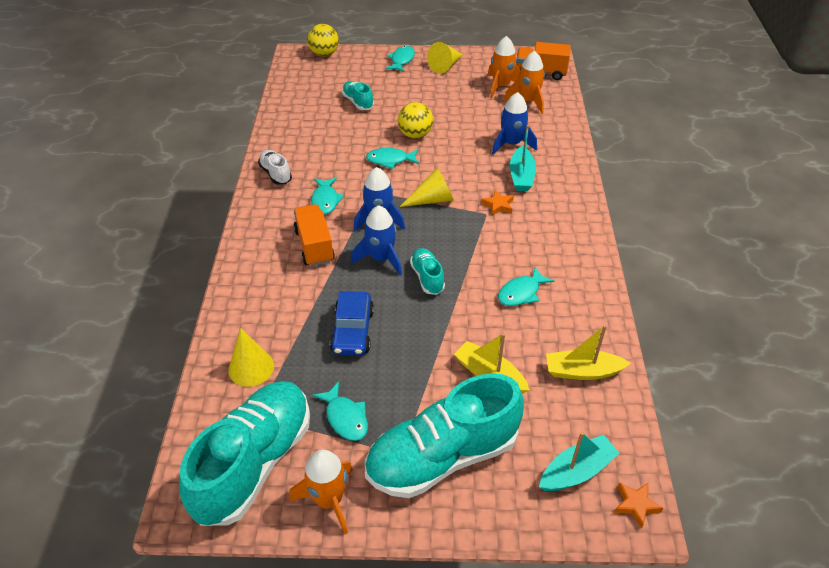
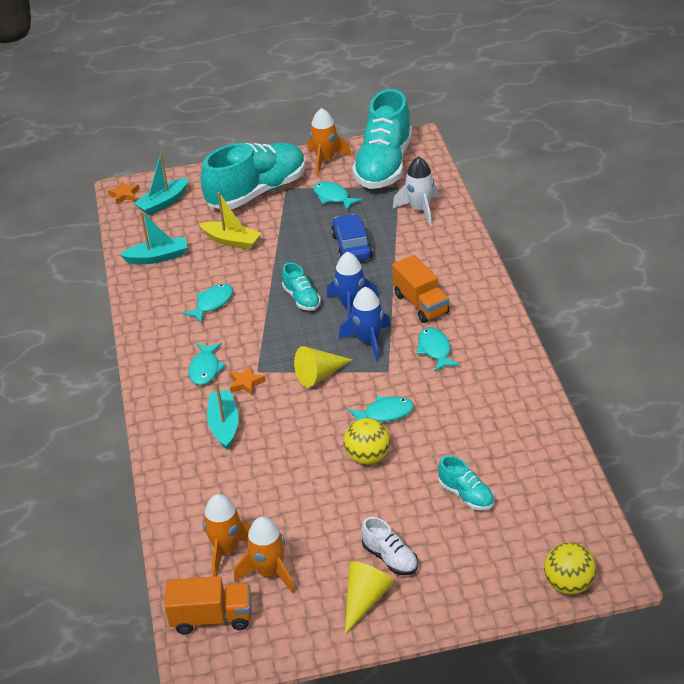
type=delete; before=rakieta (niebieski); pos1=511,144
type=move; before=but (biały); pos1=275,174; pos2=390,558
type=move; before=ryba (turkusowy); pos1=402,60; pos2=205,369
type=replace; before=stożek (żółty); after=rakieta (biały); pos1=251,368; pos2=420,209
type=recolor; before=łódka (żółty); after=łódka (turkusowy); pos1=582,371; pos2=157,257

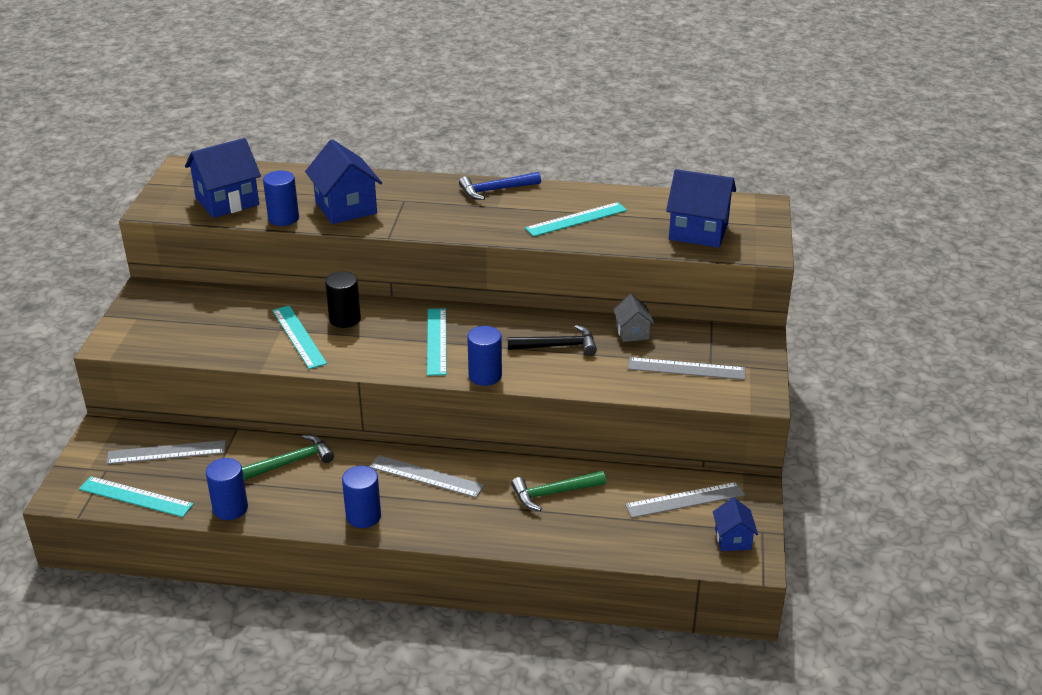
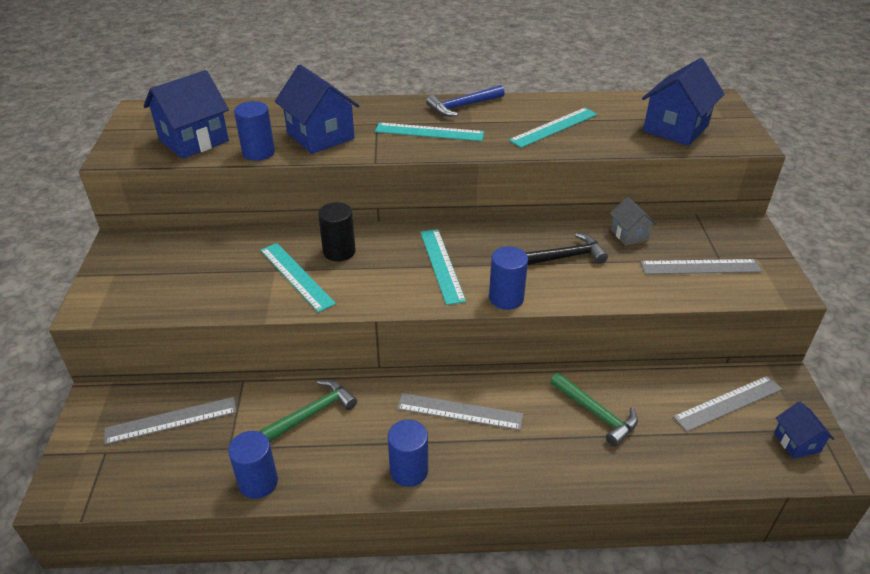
type=move; before=linijka (turkusowy); pos1=136,497; pos2=429,132
type=rotate; before=młotek (zielony); pos1=553,493; pos2=596,413; turn=-105
type=rotate; before=domek (niebieski); pos1=698,231; pos2=675,128; turn=-60

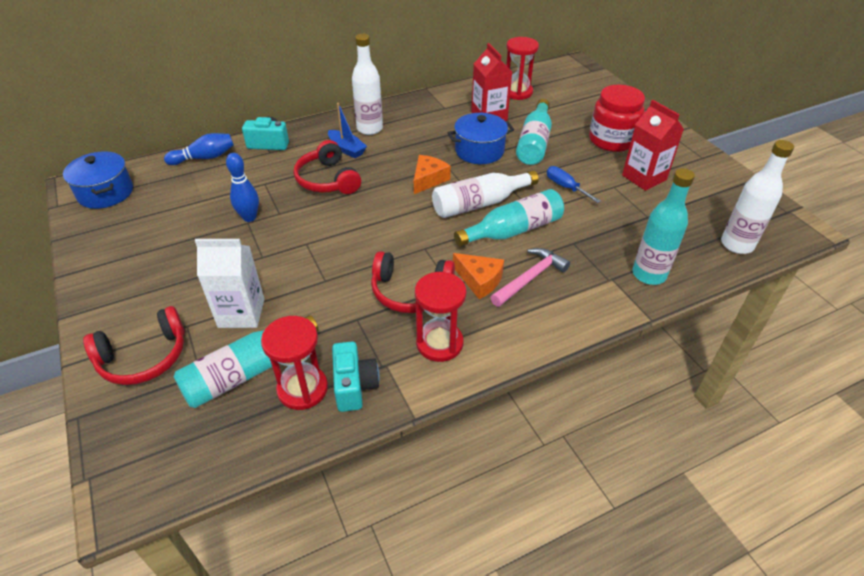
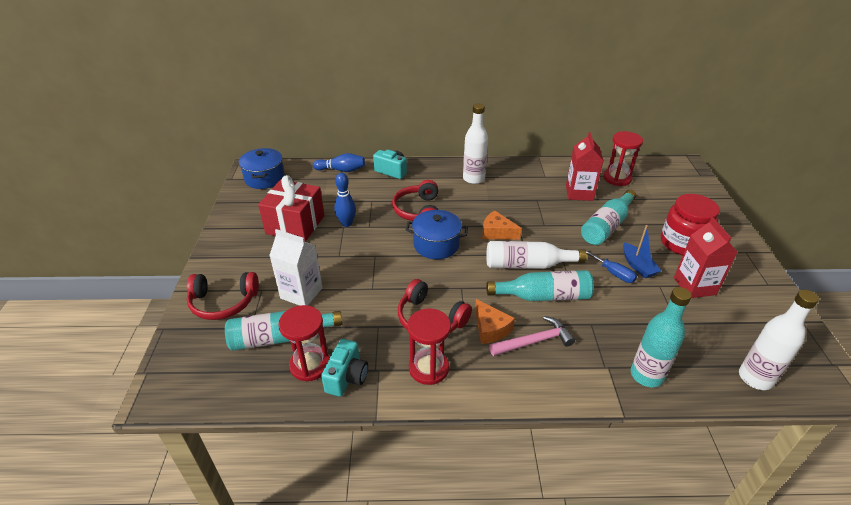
type=insert; after=prezent (czerwony); pos2=295,224
type=move; before=łódka (niebieski); pos1=347,149; pos2=637,266
type=move; before=garnek (niebieski); pos1=479,151; pos2=436,245
type=rotate; before=ser (pomarańczowy); pos1=428,179; pos2=497,232; turn=-120
type=rotate; before=śrubokręt (niebieski); pos1=565,187; pos2=613,273; turn=150

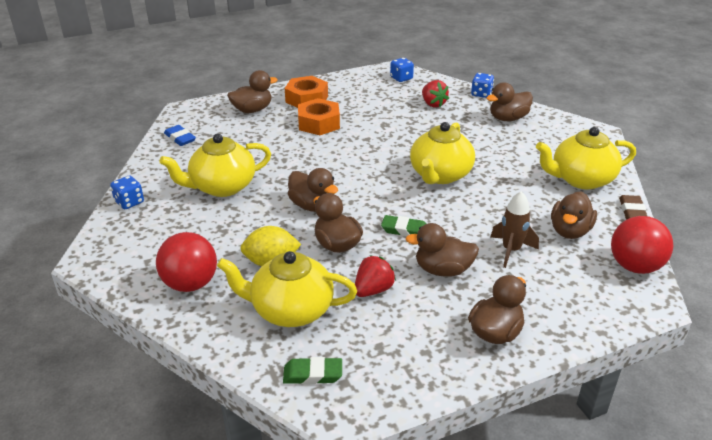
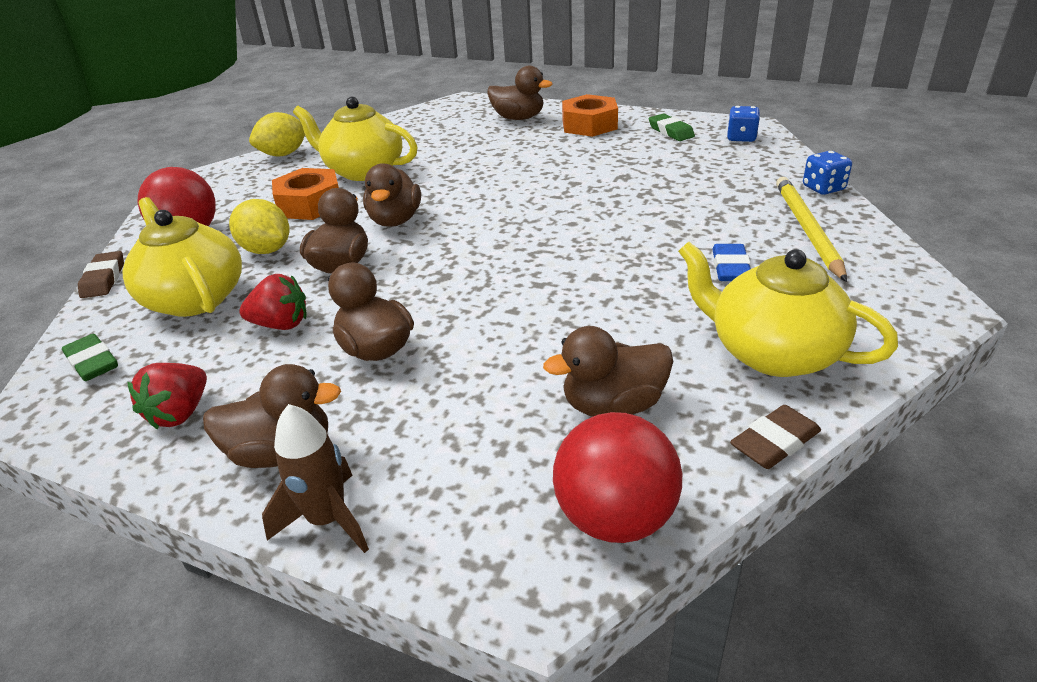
type=delete; before=imbryk (żółty); pos1=440,175
type=insert; after=gumka do mazania (brązowy); pos2=104,279
type=move; before=gumka do mazania (niebieski); pos1=180,138; pos2=730,268
type=move; before=nakrętka (pomarańczowy); pos1=319,123; pos2=310,204
type=move; before=gumka do mazania (zielony); pos1=405,230; pos2=671,131
type=move; before=truskawka (czerwony); pos1=433,104; pos2=180,413
type=move; before=rakieta (brązowy); pos1=511,250; pos2=328,520
type=replace; before=kostka do gry (niebieski); after=cytryna (żółty); pos1=129,202; pos2=284,154
type=replace; before=kaczka (brązowy); after=ołówek (żółty); pos1=508,118; pos2=807,229

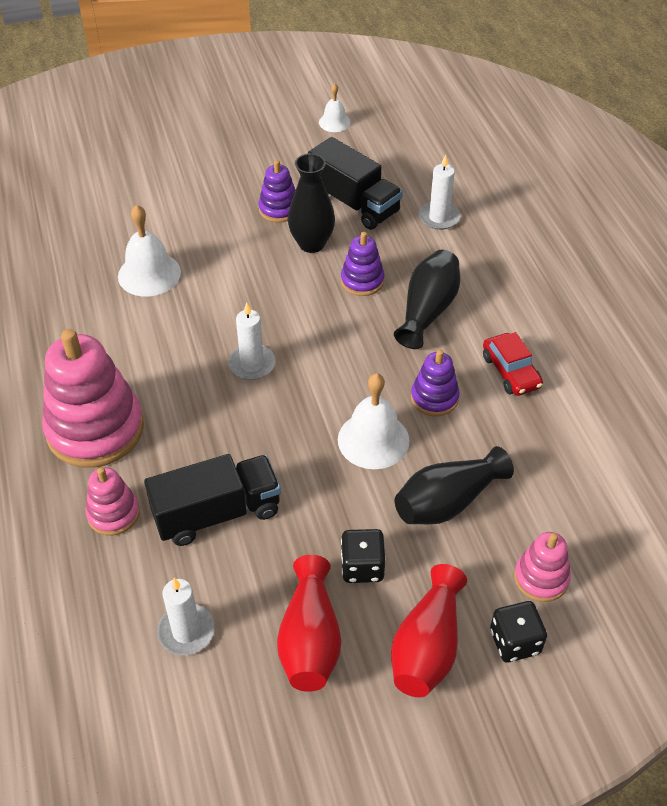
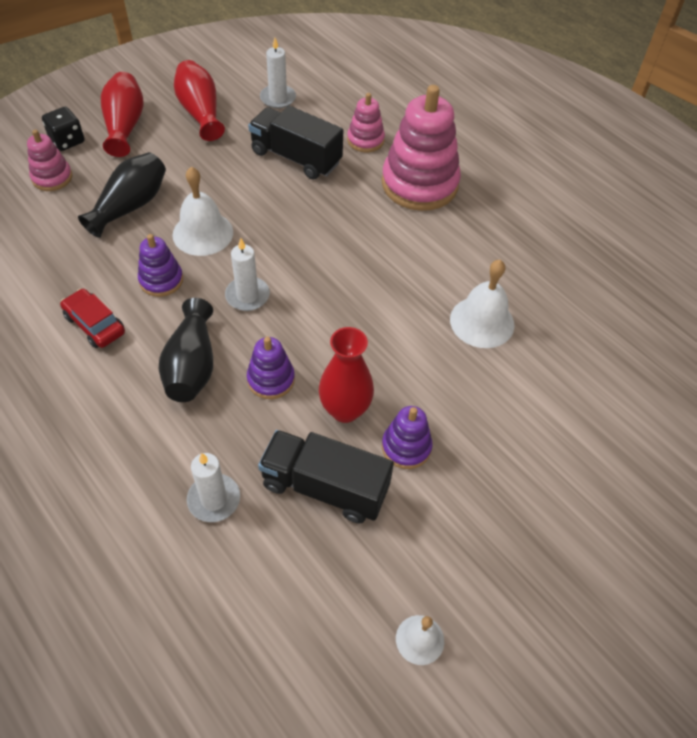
type=delete; before=kostka do gry (czarny); pos1=362,567
type=move; before=świeca (biały); pos1=252,364; pos2=247,296
type=recolor; before=wazon (czarny); after=wazon (czerwony); pos1=311,244; pos2=345,410
type=rotate; before=ciężarówka (czarny); pos1=217,513; pos2=296,157; turn=75

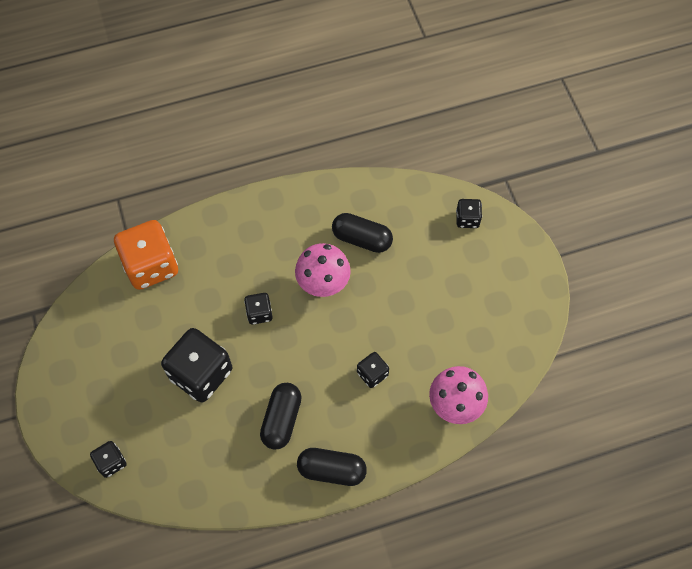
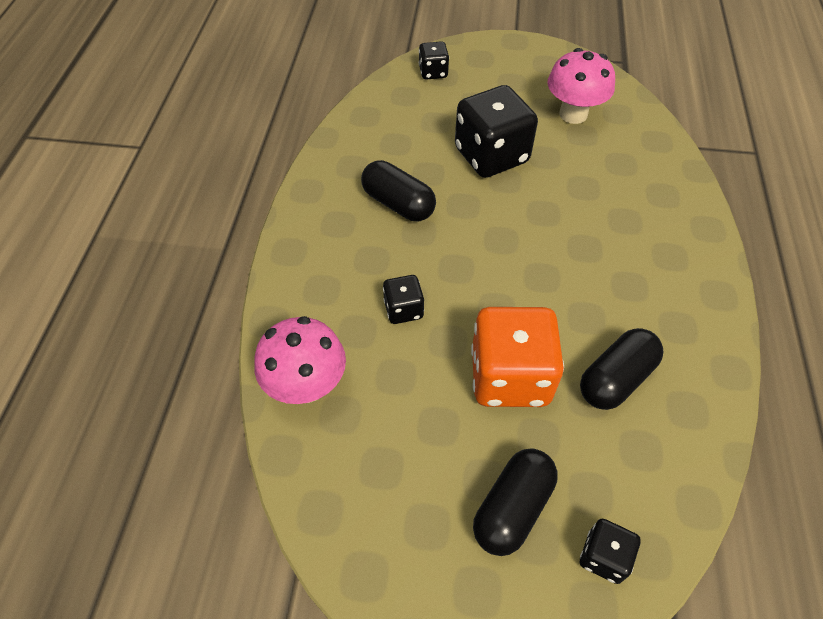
type=delete; before=kostka do gry (czarny); pos1=259,313
type=move; before=kostka do gry (pomarańczowy); pos1=151,265; pos2=509,377
type=move; before=grzyb (różowy); pos1=323,283; pos2=573,114
type=move; before=kapsułka (czarny); pos1=332,470; pos2=512,508

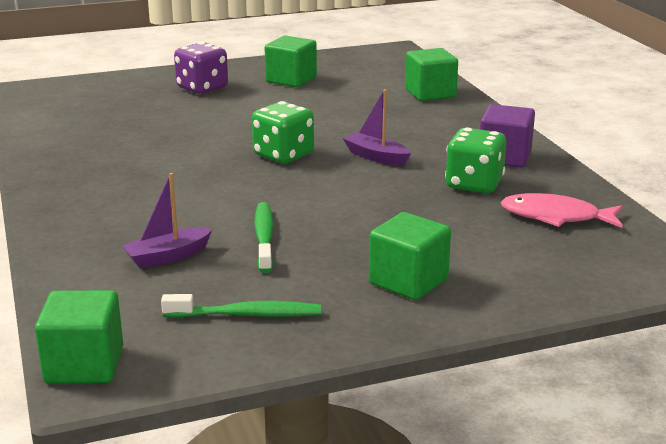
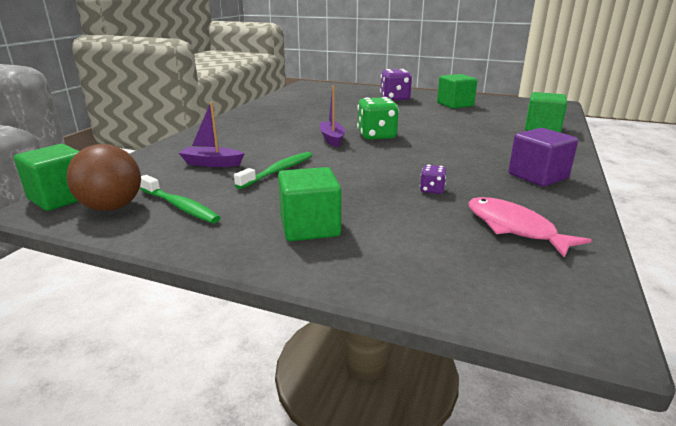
type=delete; before=kostka do gry (zielony); pos1=474,184
type=insert; after=piłka (brązowy); pos2=112,207
type=insert; after=kostka do gry (fioletowy); pos2=432,190
type=move; before=łódka (fioletowy); pos1=376,157; pos2=332,139

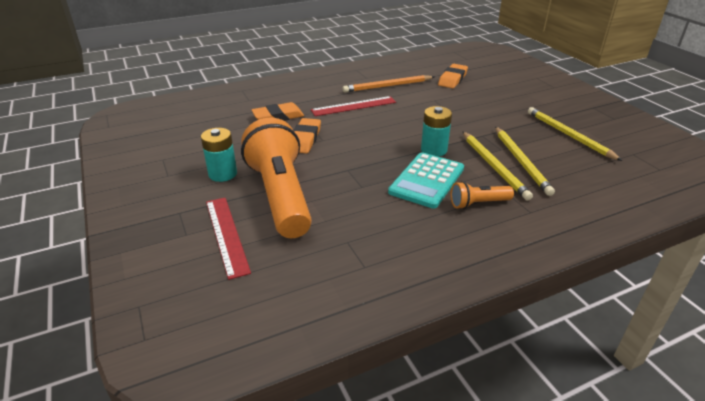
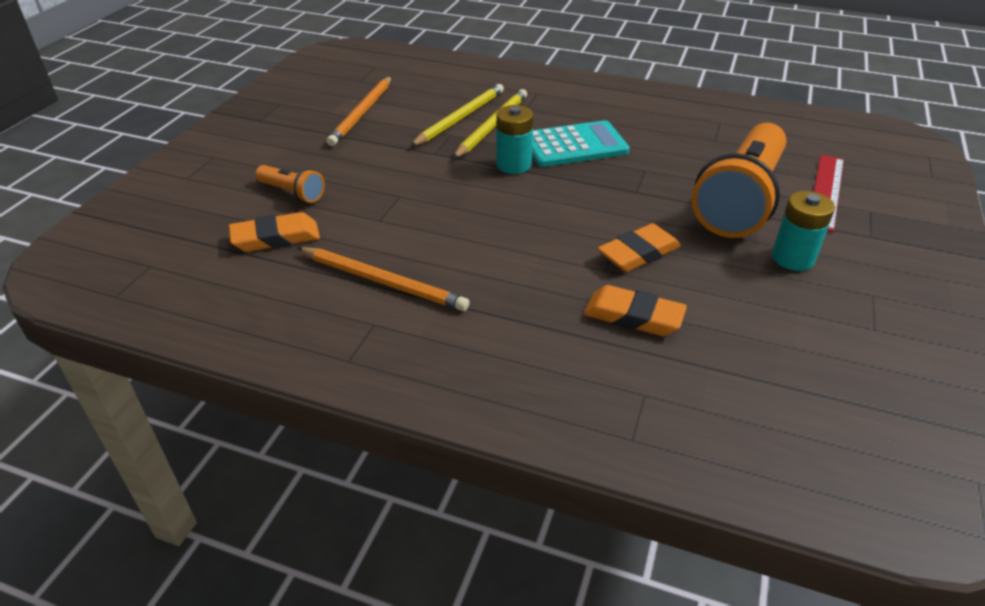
type=delete; before=linijka (czerwony); pos1=354,106
type=move; before=latarka (pomarańczowy); pos1=478,203; pos2=292,193
type=recolor; before=ołówek (żółty); after=ołówek (pomarańczowy); pos1=568,135; pos2=362,113

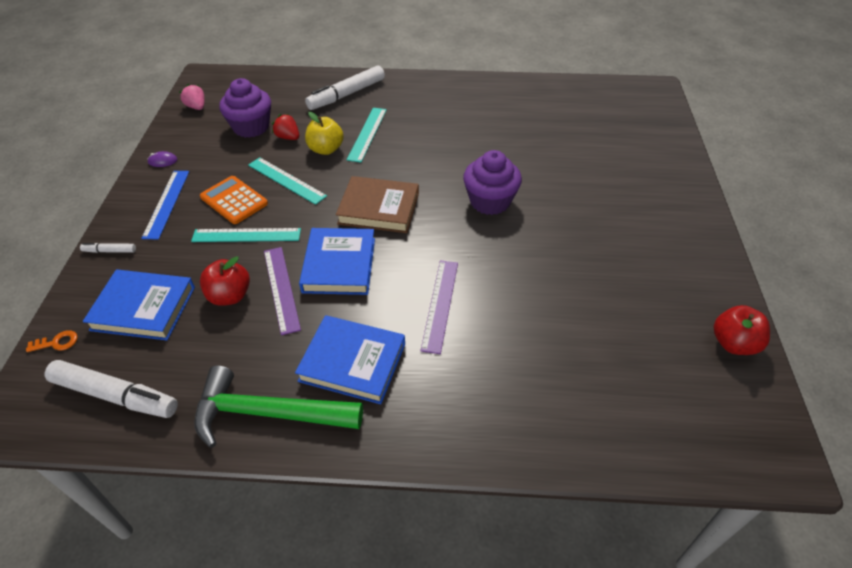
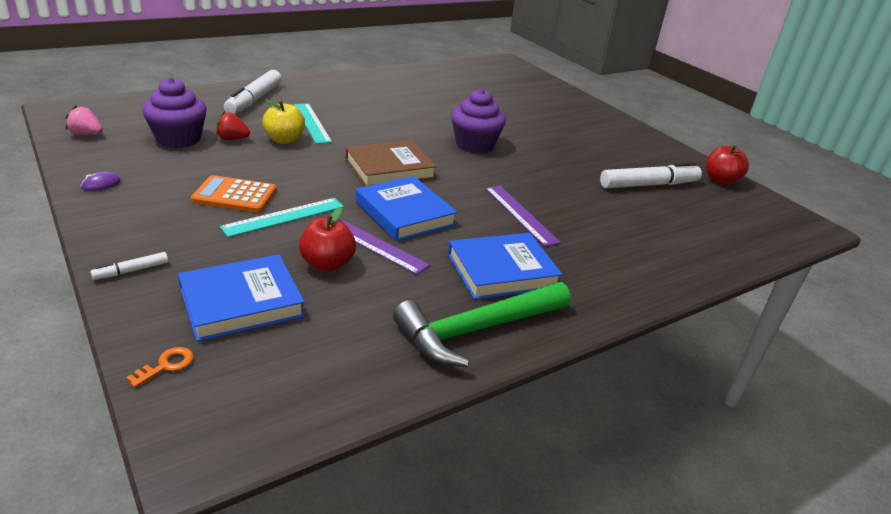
type=delete; before=linijka (niebieski); pos1=166,203
type=delete; before=linijka (turkusowy); pos1=286,180
type=move; before=flamaster (biały); pos1=115,395; pos2=648,185

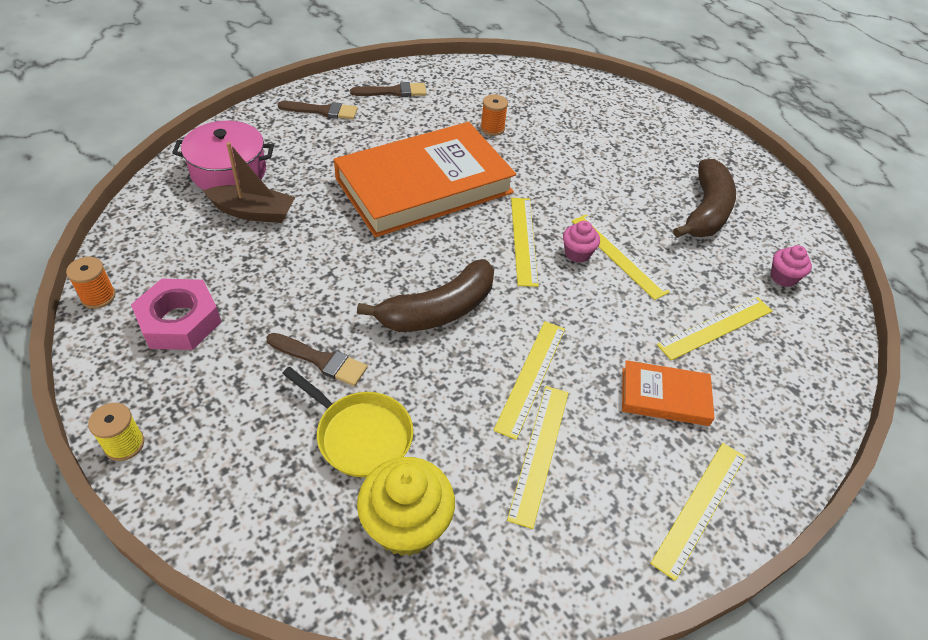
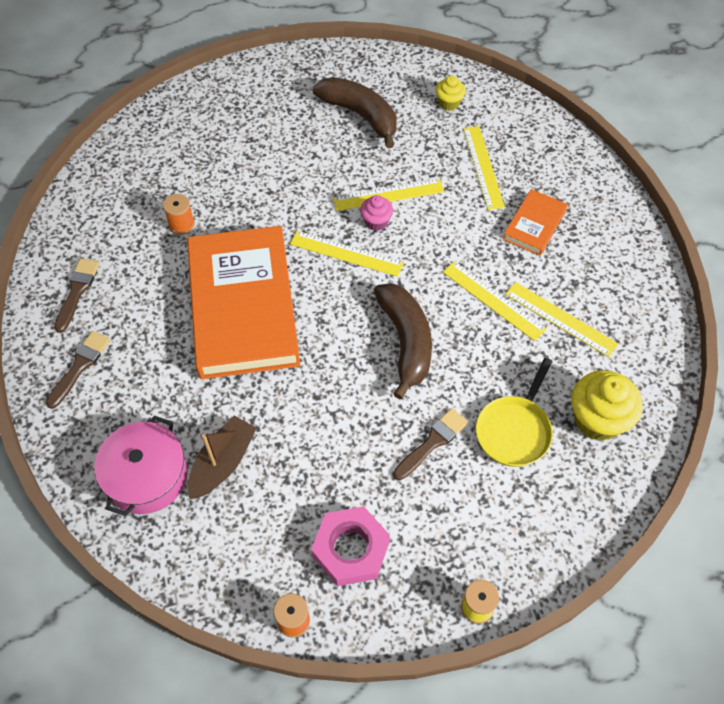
type=delete; before=linijka (żółty); pos1=700,507
type=recolor; before=muffinka (różowy); after=muffinka (żółty); pos1=783,277; pos2=449,103
type=rotate; before=patelnia (żółty); pos1=360,435; pos2=514,430; turn=150

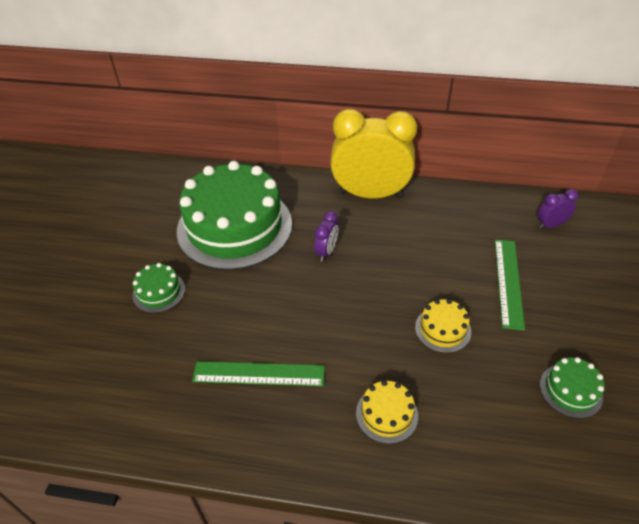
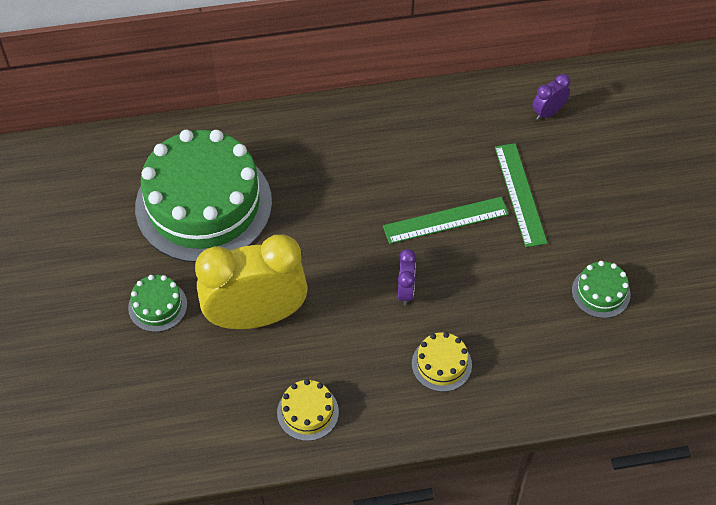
type=move; before=linijka (zielony); pos1=259,374; pos2=445,220
type=move; before=budzik (fioletowy); pos1=326,252; pos2=405,291
type=move; before=budzik (żółty); pos1=370,194; pos2=256,316
type=move; before=tort (żółty); pos1=443,329; pos2=307,412

